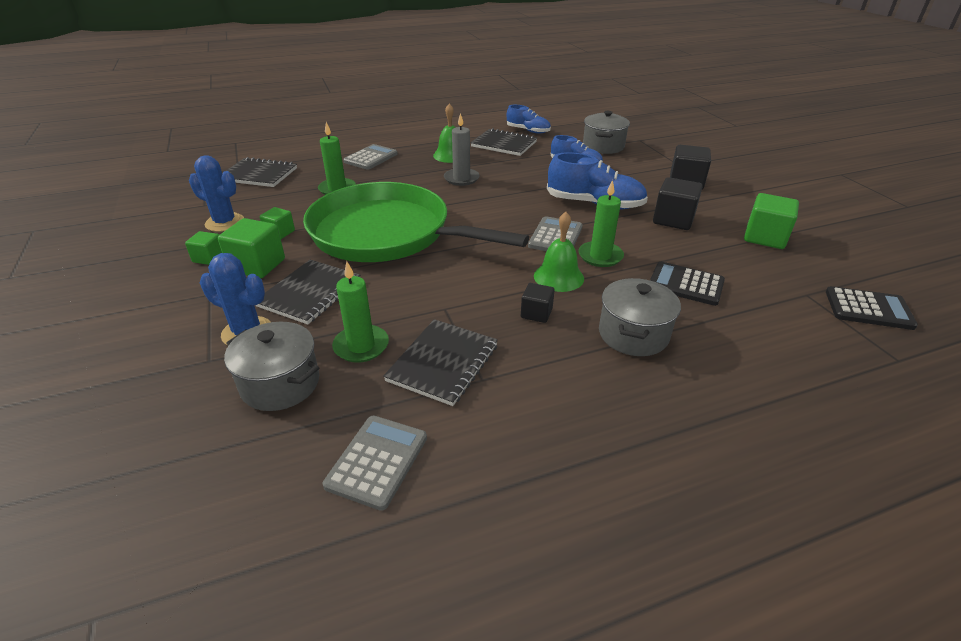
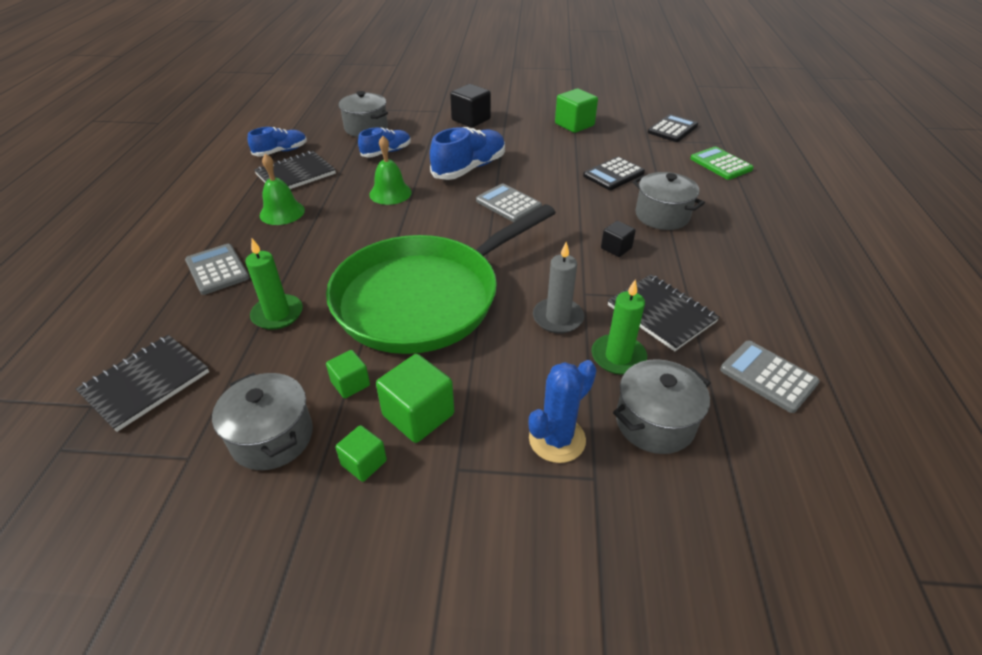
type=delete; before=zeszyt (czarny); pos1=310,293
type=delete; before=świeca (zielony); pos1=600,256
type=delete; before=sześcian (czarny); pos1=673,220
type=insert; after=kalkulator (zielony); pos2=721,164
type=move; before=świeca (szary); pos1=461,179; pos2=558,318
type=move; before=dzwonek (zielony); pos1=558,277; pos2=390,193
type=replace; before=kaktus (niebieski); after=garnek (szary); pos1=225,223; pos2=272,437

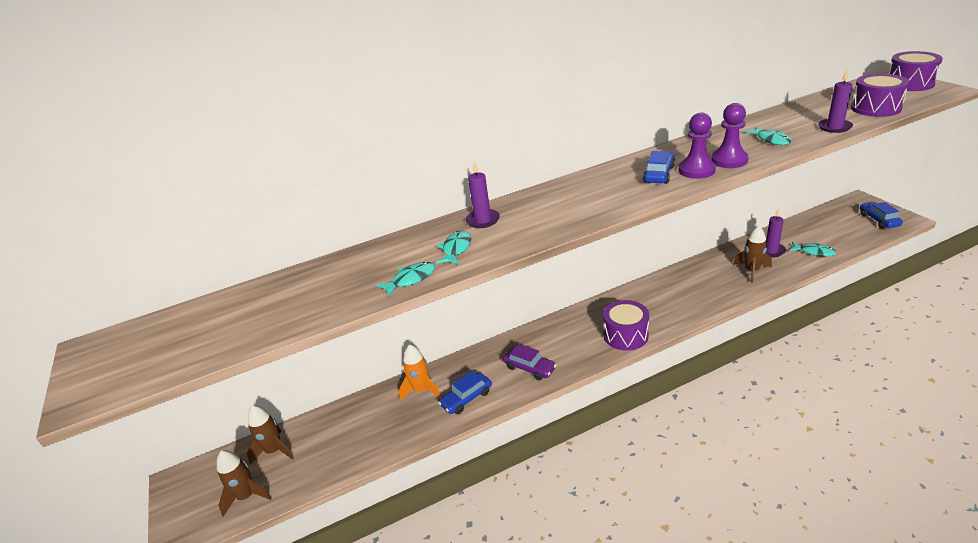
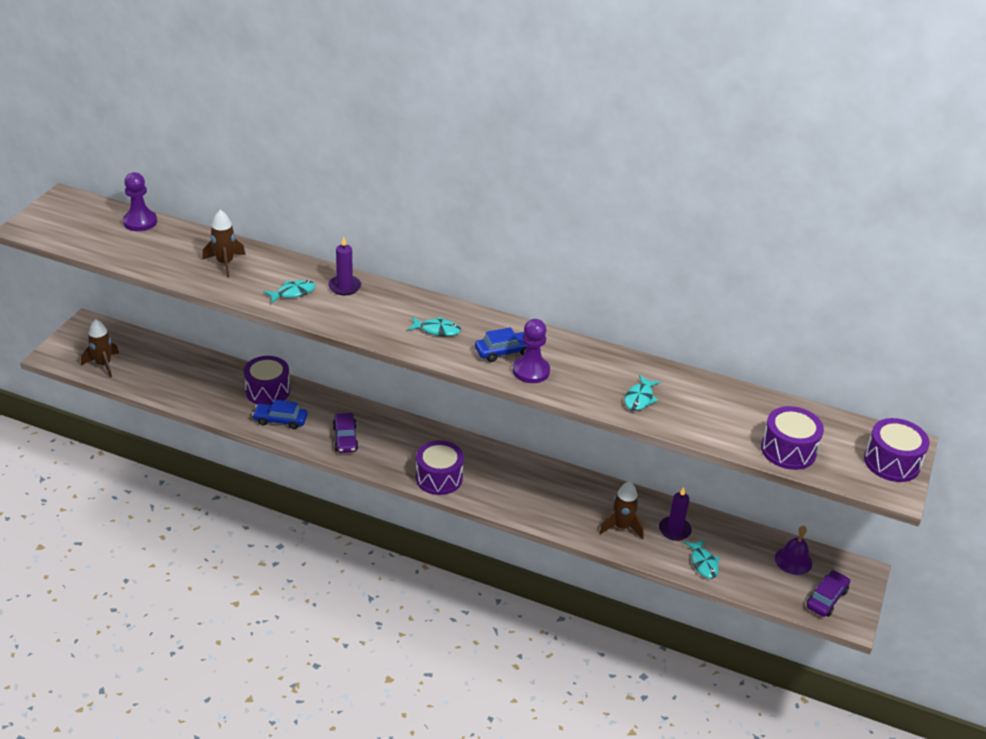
type=delete; before=świeca (fioletowy); pos1=834,127
type=insert; after=dzwonek (fioletowy); pos2=793,560
type=move; before=rakieta (brązowy); pos1=274,451; pos2=225,263
type=move; before=ryba (turkusowy); pos1=410,279; pos2=437,330
type=move; before=pionek (fioletowy); pos1=729,160; pos2=140,222
type=replace; before=rakieta (pomarańczowy); after=bęben (fioletowy); pos1=421,390; pos2=267,391
type=recolor; before=samochód (niebieski); after=samochód (fioletowy); pos1=879,220; pos2=826,599

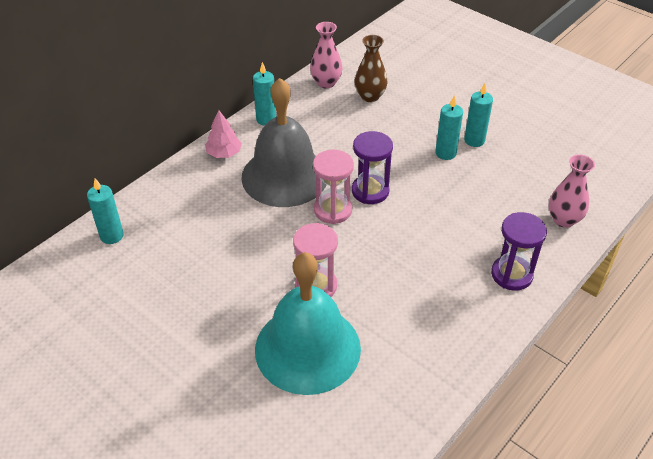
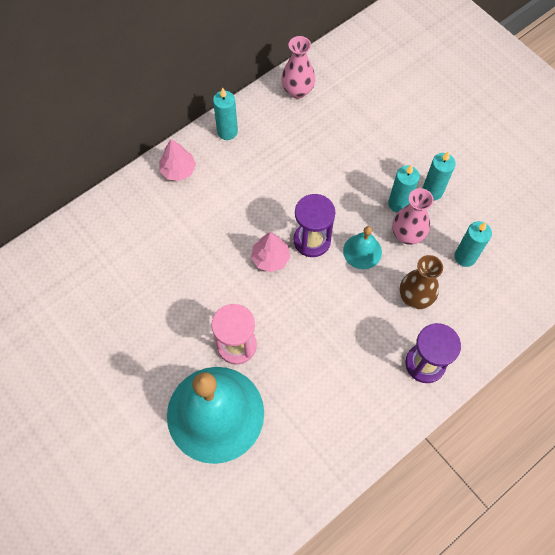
type=delete; before=dzwonek (szary); pos1=285,176
type=insert; after=dzwonek (turkusowy); pos2=362,251
type=move; before=świeca (turkusowy); pos1=112,236; pos2=465,257
type=move; before=wazon (brązowy); pos1=370,96; pos2=415,297
type=move; before=wazon (różowy); pos1=563,219; pos2=407,235
type=replace; before=klepsydra (różowy); after=drzewko (różowy); pos1=332,210; pos2=270,258

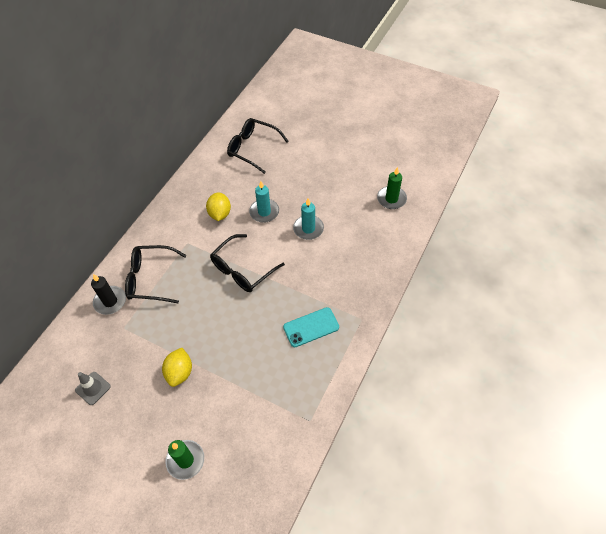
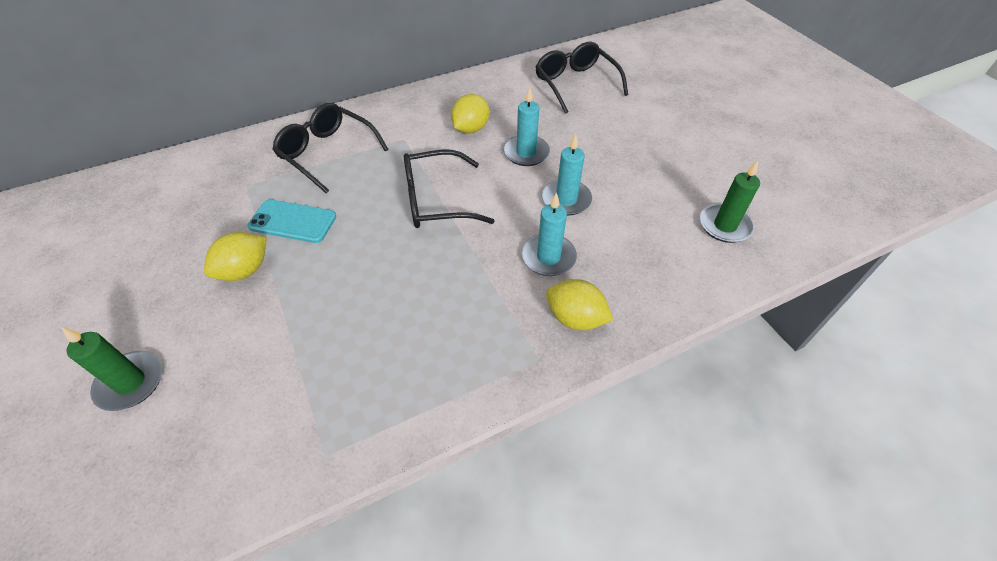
type=delete; before=pachołek (szary); pos1=93,388
type=delete; before=świeca (czarny); pos1=110,301
type=insert; after=świeca (turkusowy); pos2=548,257
type=insert; after=cytryna (żółty); pos2=575,318
type=move; before=telefon (turkusowy); pos1=311,327; pos2=293,221

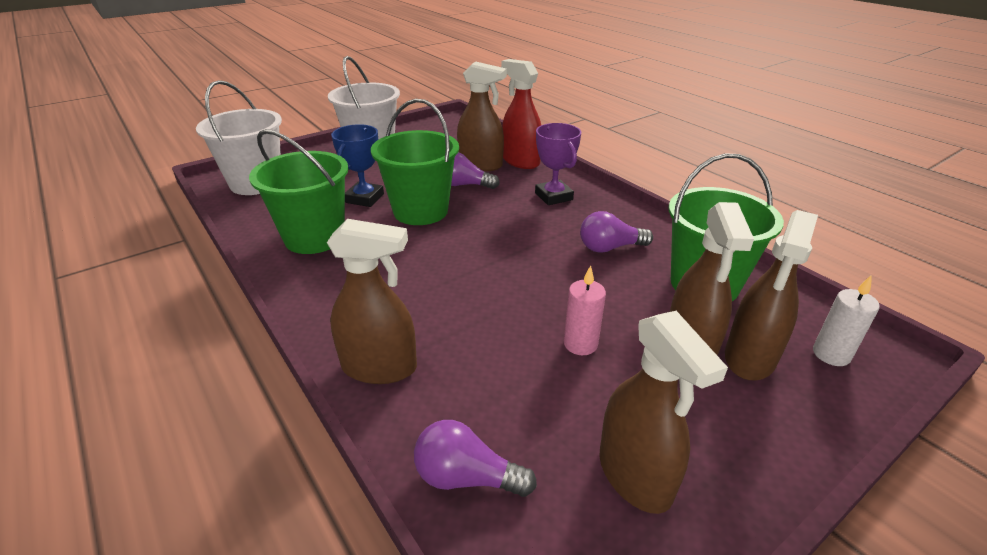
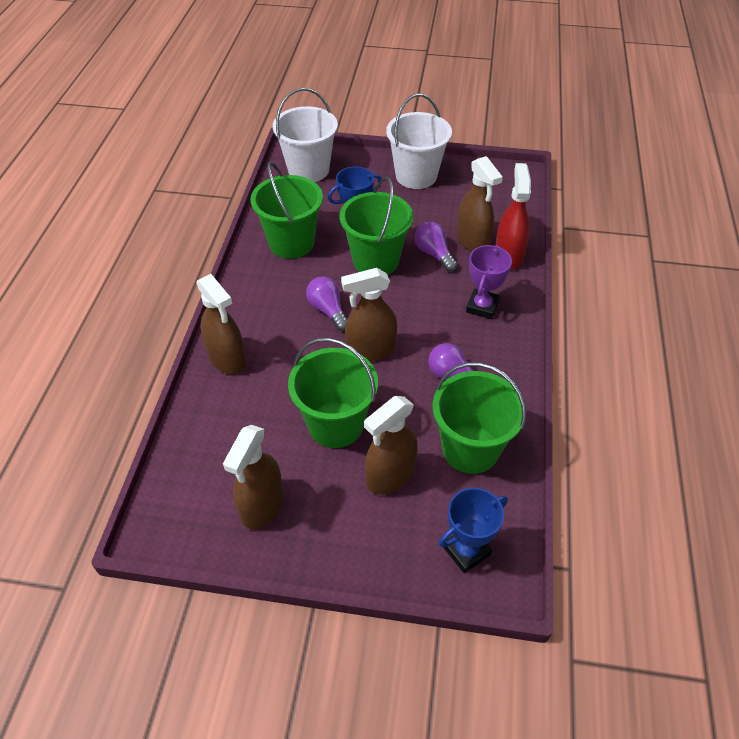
type=move; before=żarówka (fioletowy); pos1=466,477; pos2=328,310
type=move; before=spryskiwacz (brązowy); pos1=749,358; pos2=370,350
type=replace; before=świeca (różowy); after=wiadro (zielony); pos1=580,344; pos2=335,424
type=replace; before=świeca (biały); after=puchar (niebieski); pos1=831,354; pos2=466,551

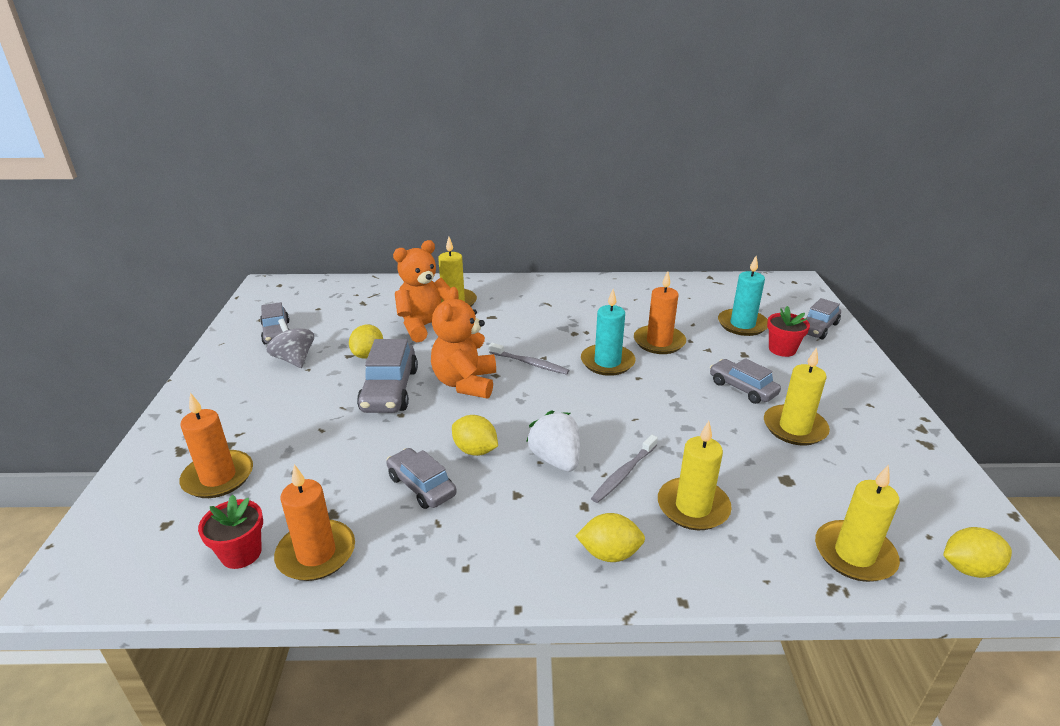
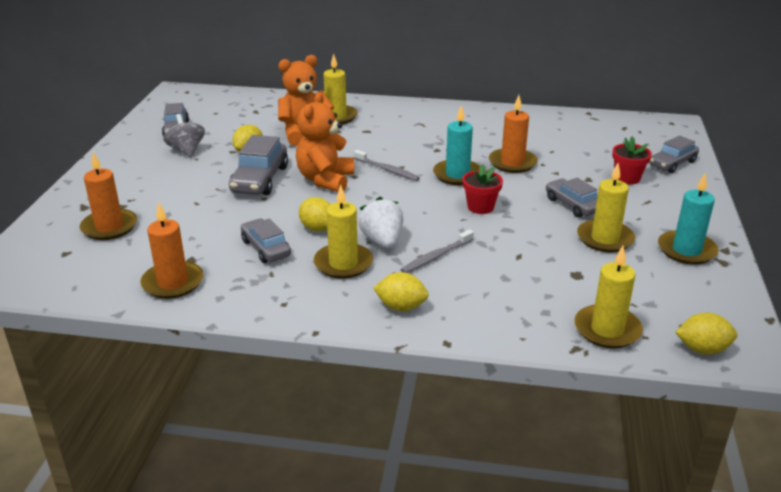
type=move; before=doniczka (czerwony); pos1=241,553; pos2=480,207
type=move; before=świeca (żółty); pos1=693,507; pos2=343,263
type=move; before=świeca (turkusowy); pos1=742,325; pos2=686,250

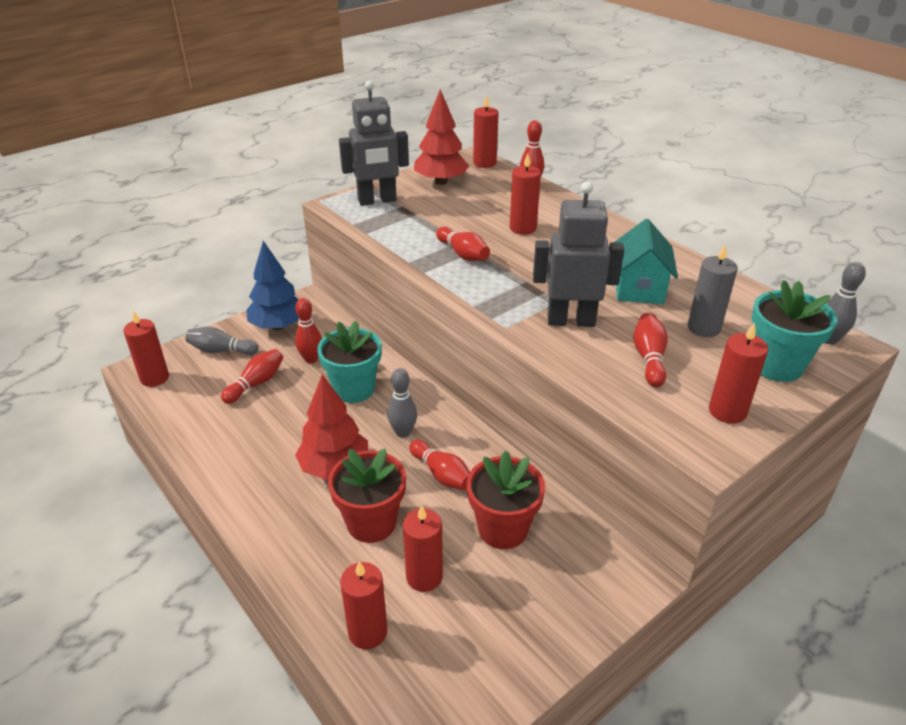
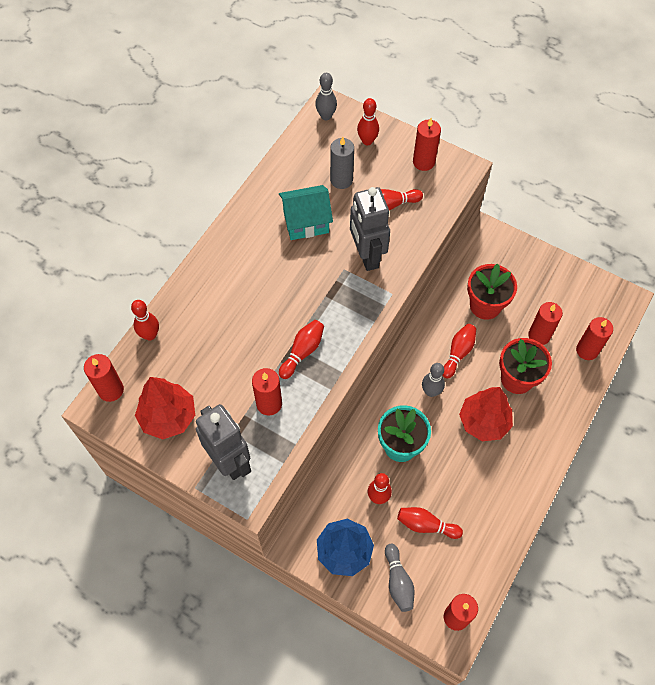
type=move; before=świeca (czerwony); pos1=523,228; pos2=269,403
type=replace; before=doniczka (turkusowy); after=kręgiel (czerwony); pos1=776,366; pos2=367,141

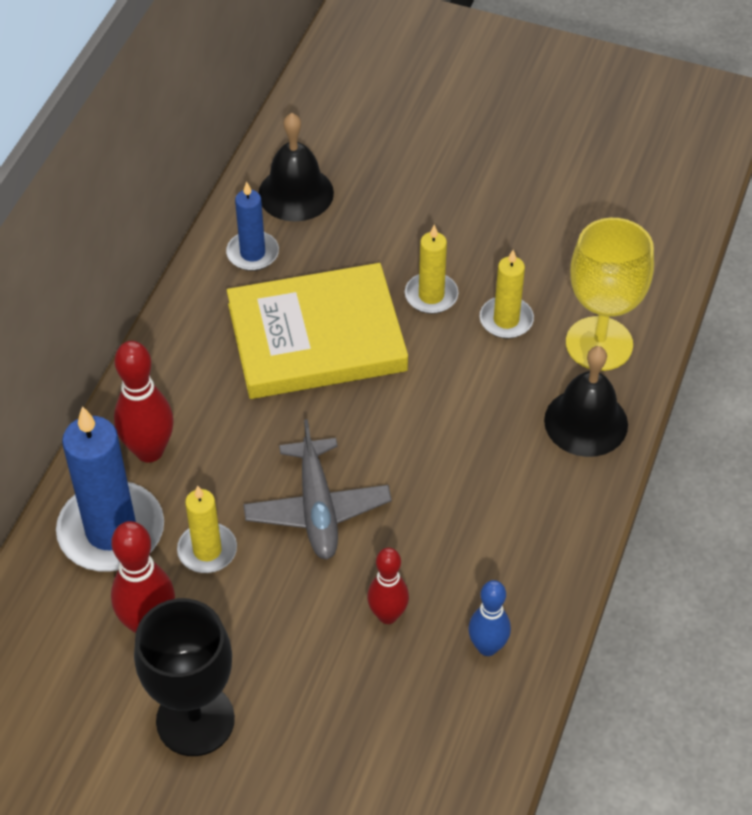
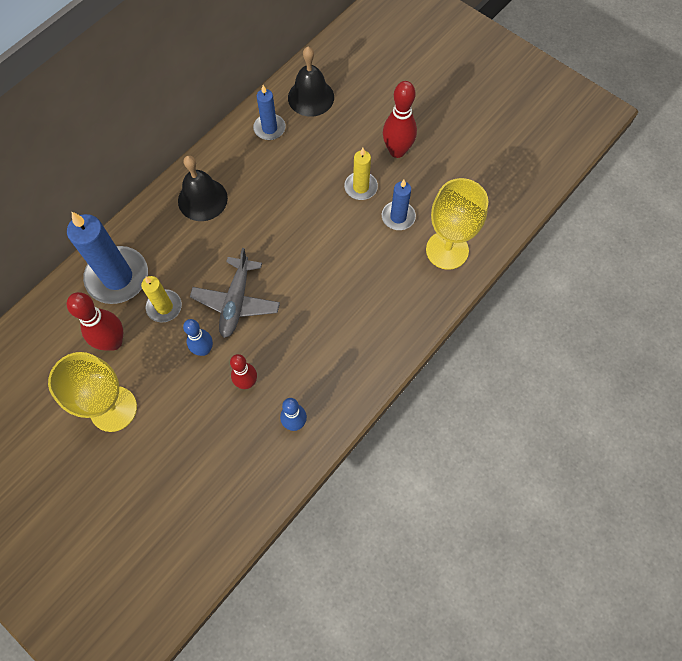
type=delete; before=książka (żółty); pos1=316,338
type=insert; after=kręgiel (niebieski); pos2=204,350
type=move; before=kręgiel (czerwony); pos1=149,451; pos2=397,151
type=move; before=dzwonek (czarny); pos1=586,422; pos2=202,199
type=recolor; before=kielich (czarny); after=kielich (żółty); pos1=195,720; pos2=113,409
type=recolor; before=świeca (żółty); after=świeca (niebieski); pos1=506,320; pos2=398,217

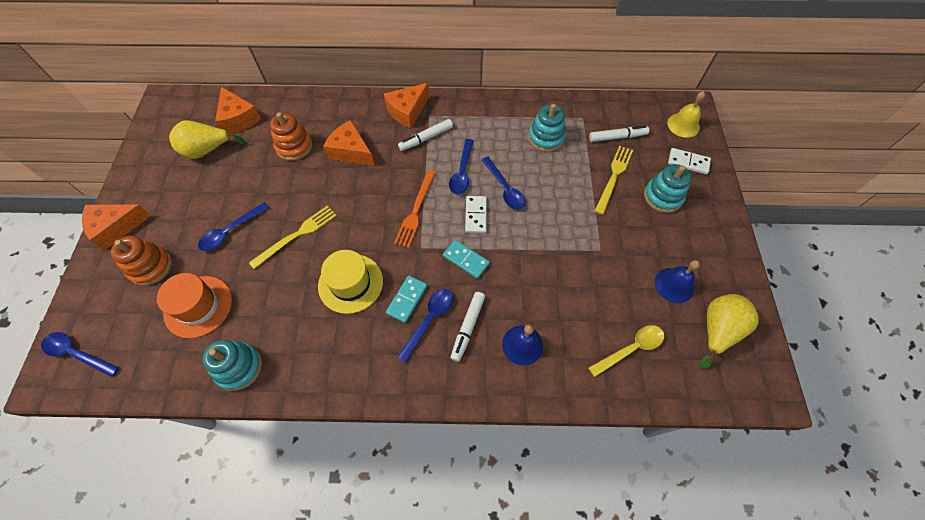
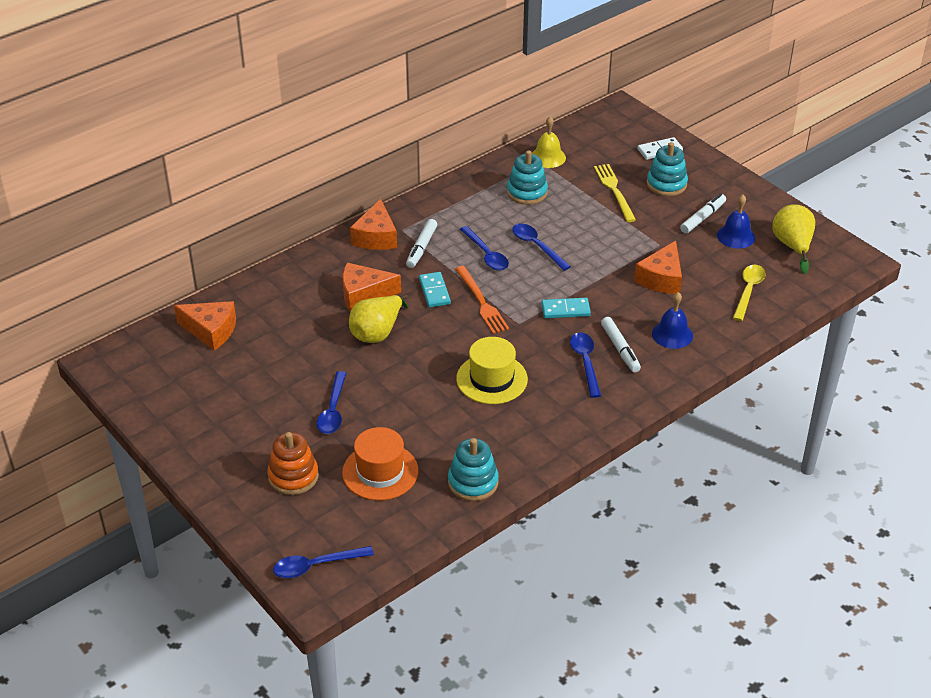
type=delete; before=widelec (żółty); pos1=296,236
type=delete; before=zabawka nakładanka (pomarańczowy); pos1=294,146
type=delete; before=kostka domina (biały); pos1=476,215
type=move; before=ser (pomarańczowy); pos1=116,227; pos2=661,278
type=move; before=gruszka (żółty); pos1=207,150; pos2=377,332
type=move; before=kostka domina (turkusowy); pos1=407,299; pos2=434,291
type=move; before=flamaster (biały); pos1=617,137; pos2=703,218
type=move; before=dzwonek (żółty); pos1=683,125; pos2=548,157
type=rotate; before=łyżka (niebieski); pos1=504,188; pos2=537,246; turn=-150

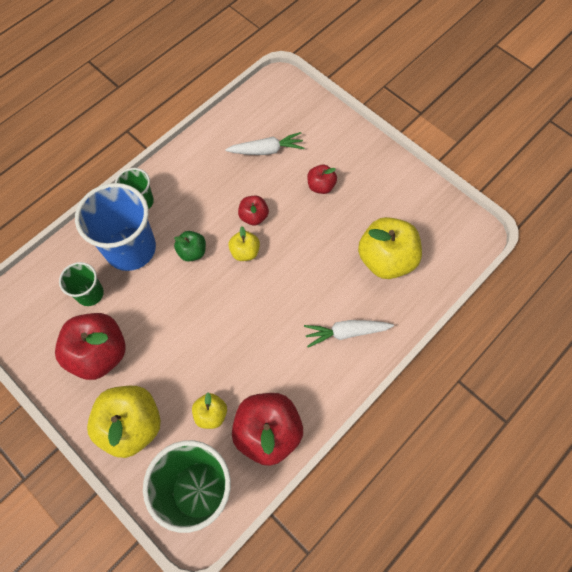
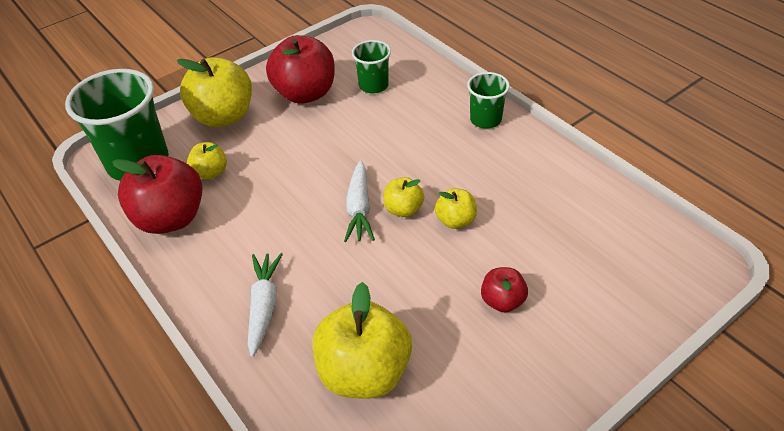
type=delete; before=szklanka (niebieski); pos1=130,248
type=delete; before=jabłko (zielony); pos1=192,252
type=move; before=marchewka (biały); pos1=267,150; pos2=359,209
type=recolor; before=jabłko (czerwony); after=jabłko (żółty); pos1=253,216; pos2=455,220

